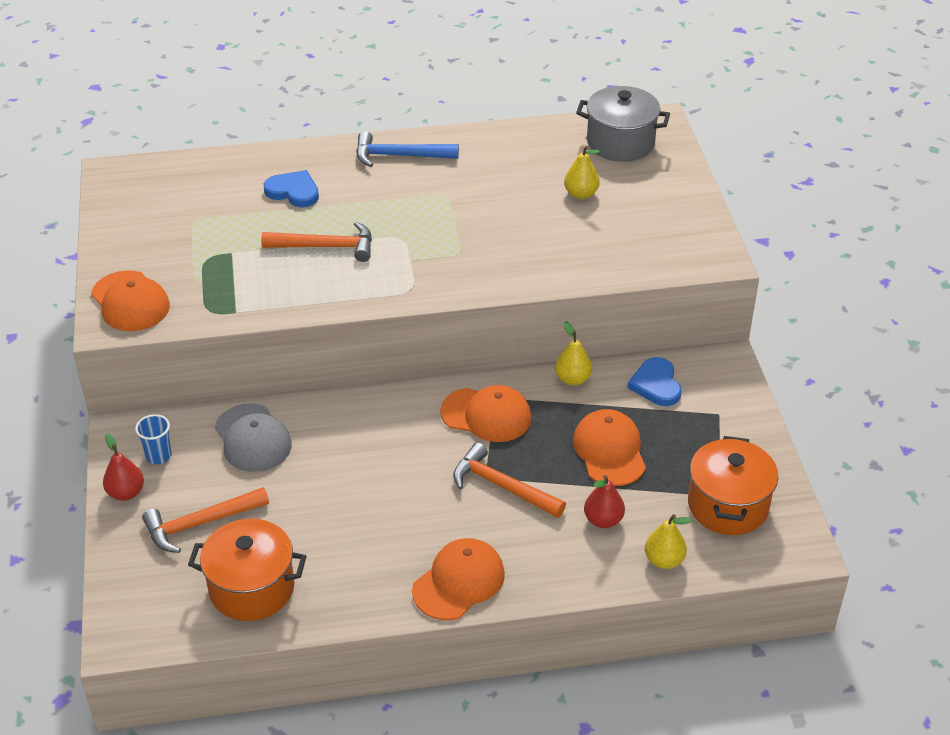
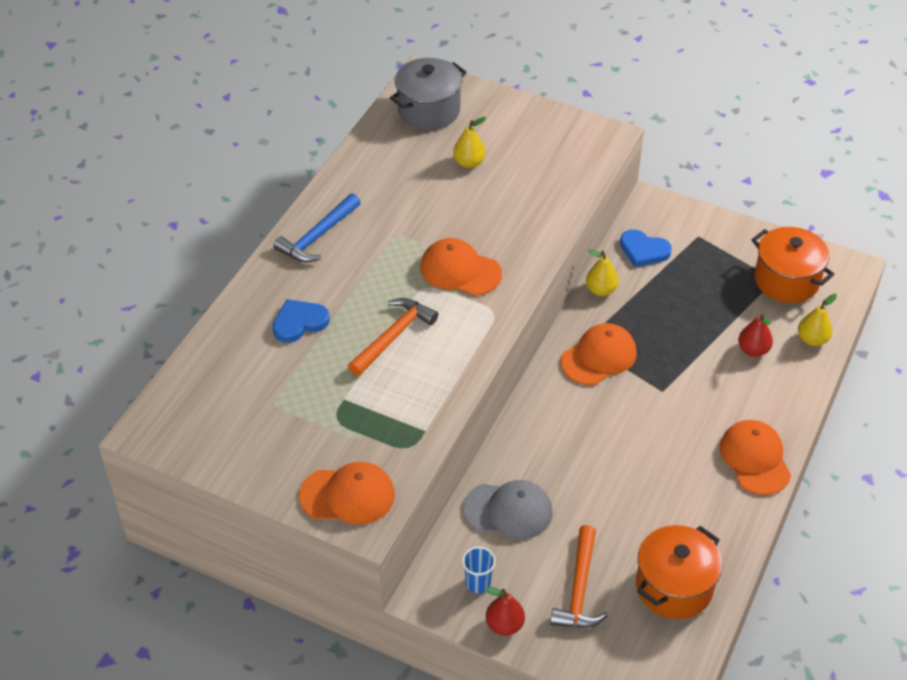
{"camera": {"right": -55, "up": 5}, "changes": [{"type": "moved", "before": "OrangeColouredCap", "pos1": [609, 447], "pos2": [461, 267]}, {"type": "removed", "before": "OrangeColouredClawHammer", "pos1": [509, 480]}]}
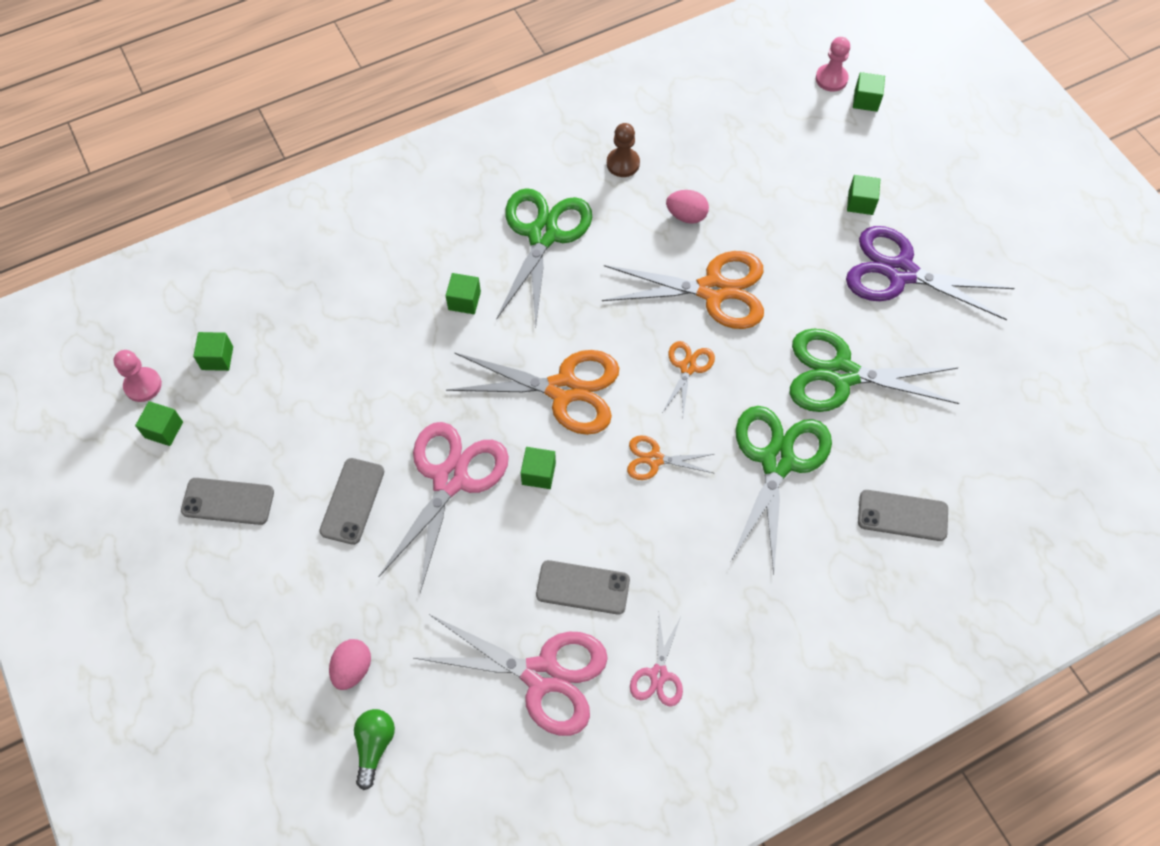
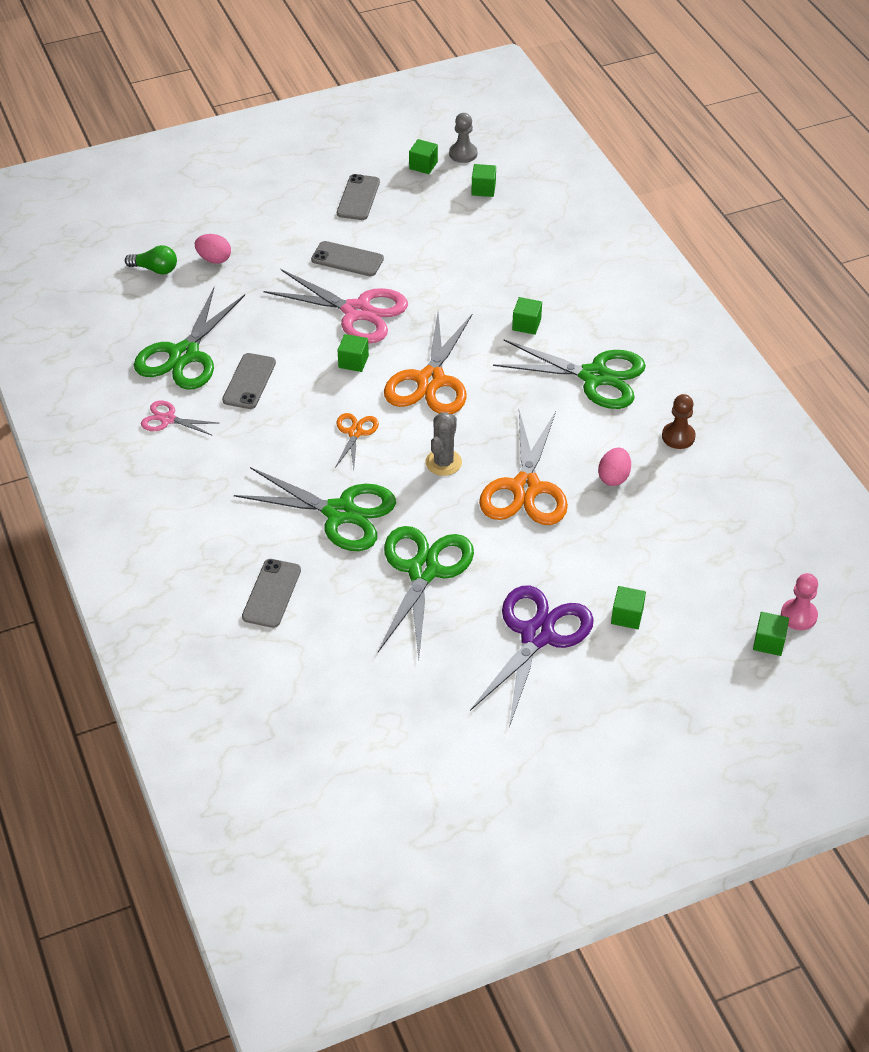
{"camera": {"right": 95, "up": -15}, "changes": [{"type": "recoloured", "before": "RosePinkShears", "after": "EmeraldShears", "pos1": [511, 675], "pos2": [189, 339]}, {"type": "replaced", "before": "OrangeColouredShears", "after": "GreySaguaroCactus", "pos1": [689, 378], "pos2": [443, 444]}, {"type": "recoloured", "before": "RosePinkGamePawn", "after": "GreyGamePawn", "pos1": [138, 376], "pos2": [463, 138]}]}
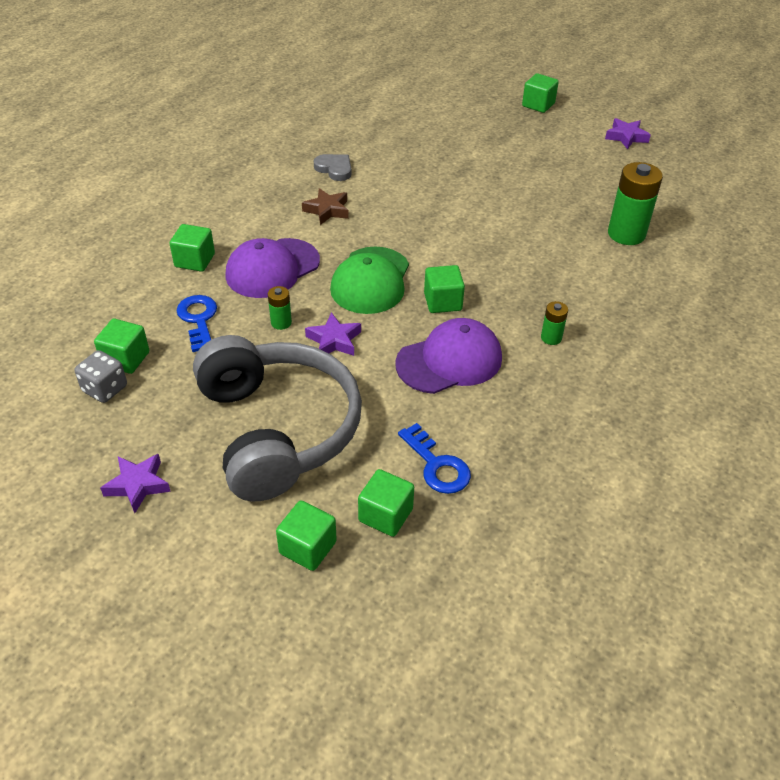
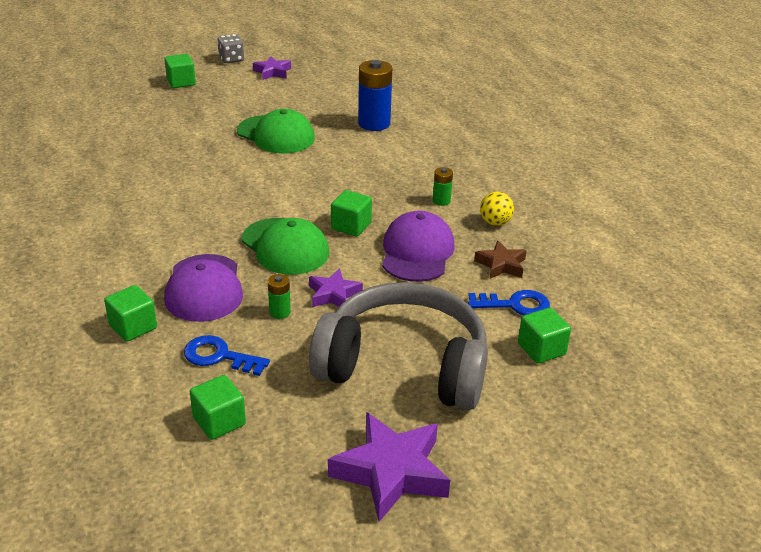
{"camera": {"right": -55, "up": -10}, "changes": [{"type": "moved", "before": "GreyDice", "pos1": [100, 376], "pos2": [230, 48]}, {"type": "added", "after": "EmeraldCap", "pos2": [276, 131]}, {"type": "resized", "before": "RoyalPurpleFivePointedStar", "pos1": [135, 483], "pos2": [389, 467], "scale": 1.77}, {"type": "recoloured", "before": "EmeraldBattery", "after": "BlueBattery", "pos1": [635, 203], "pos2": [375, 95]}, {"type": "moved", "before": "RussetFivePointedStar", "pos1": [325, 206], "pos2": [500, 259]}, {"type": "added", "after": "BrightYellowBall", "pos2": [497, 209]}, {"type": "removed", "before": "EmeraldSolidCube", "pos1": [306, 536]}, {"type": "removed", "before": "GreyHeart", "pos1": [332, 167]}]}
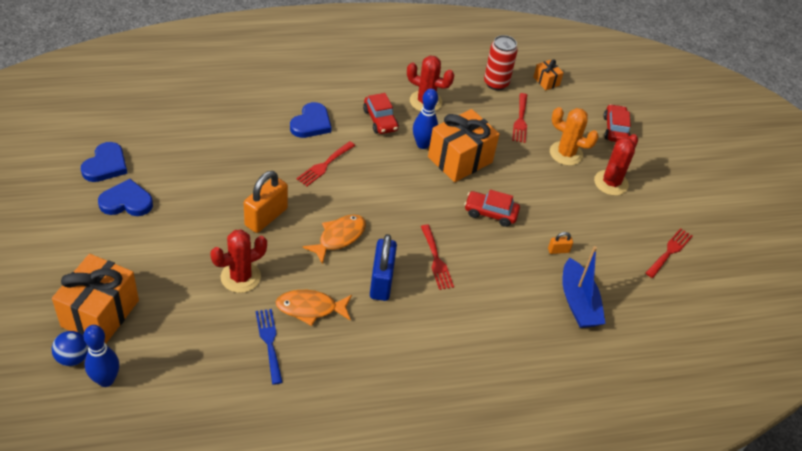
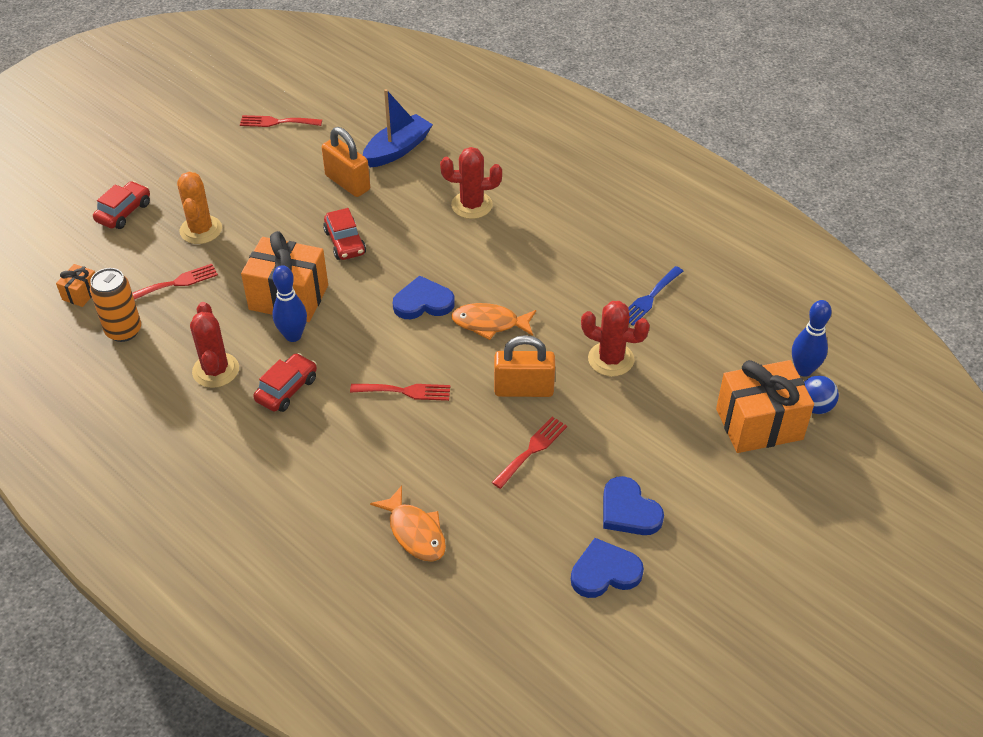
{"camera": {"right": -120, "up": 0}, "changes": [{"type": "recoloured", "before": "RedTin", "after": "OrangeColouredTin", "pos1": [501, 62], "pos2": [115, 305]}, {"type": "turned", "before": "RedAutomobile", "pos1": [617, 123], "pos2": [121, 205], "turn": 150}, {"type": "resized", "before": "OrangeColouredLock", "pos1": [560, 243], "pos2": [346, 162], "scale": 2.17}, {"type": "moved", "before": "OrangeColouredFish", "pos1": [314, 308], "pos2": [408, 523]}, {"type": "moved", "before": "BlueHeart", "pos1": [311, 120], "pos2": [424, 297]}, {"type": "moved", "before": "RedSaguaroCactus", "pos1": [616, 165], "pos2": [471, 183]}, {"type": "moved", "before": "RedFork", "pos1": [437, 257], "pos2": [529, 453]}, {"type": "removed", "before": "BlueLock", "pos1": [383, 267]}]}
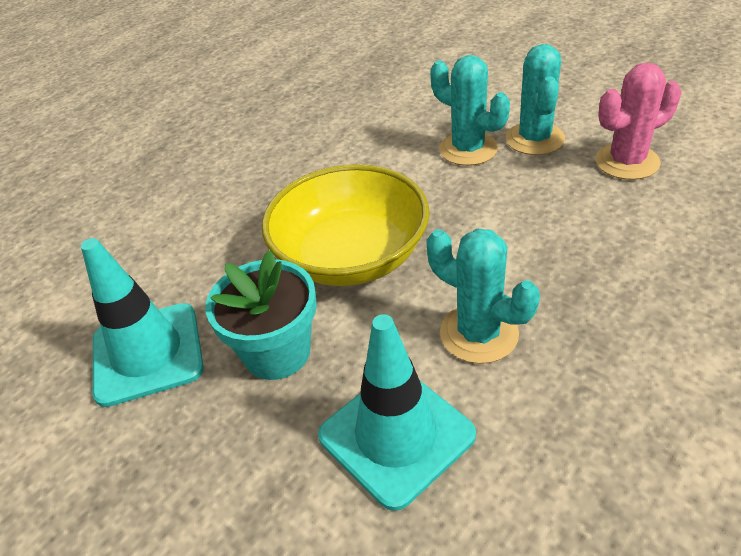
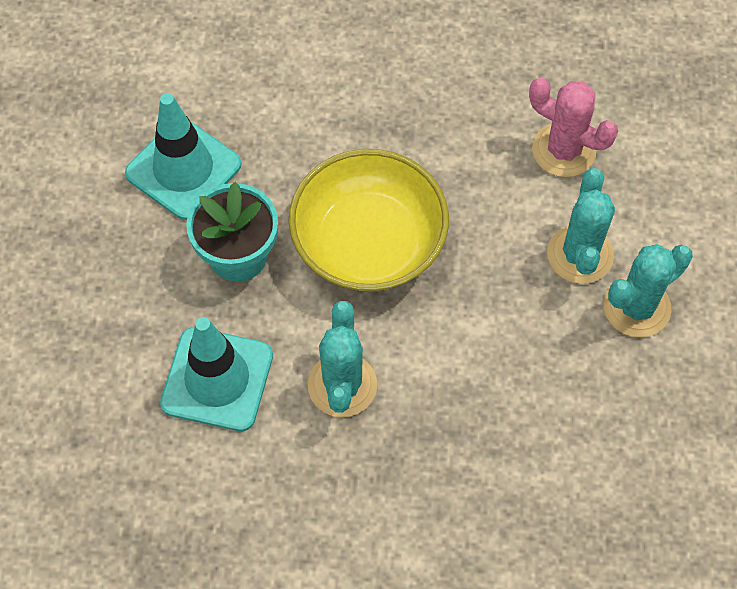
{"camera": {"right": 50, "up": 20}, "changes": [{"type": "moved", "before": "RosePinkSaguaroCactus", "pos1": [638, 121], "pos2": [573, 127]}]}
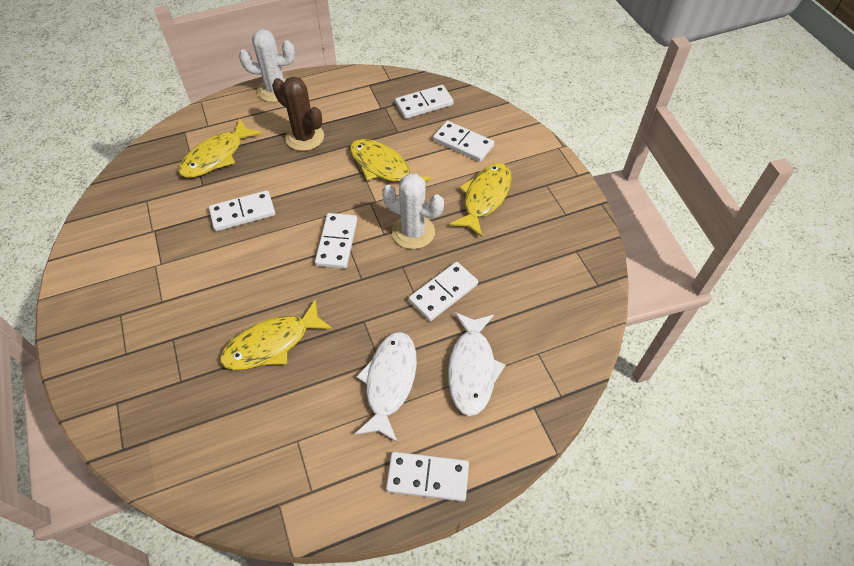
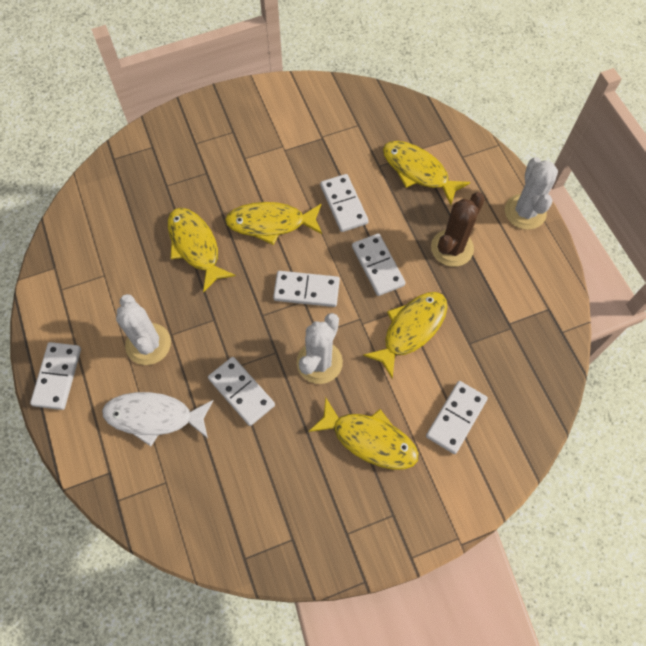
{"camera": {"right": 90, "up": 10}, "changes": [{"type": "replaced", "before": "SnowWhiteFish", "after": "SnowWhiteSaguaroCactus", "pos1": [386, 387], "pos2": [143, 329]}, {"type": "added", "after": "BrightYellowFish", "pos2": [273, 223]}, {"type": "moved", "before": "SnowWhiteDominoTile", "pos1": [424, 102], "pos2": [378, 264]}]}
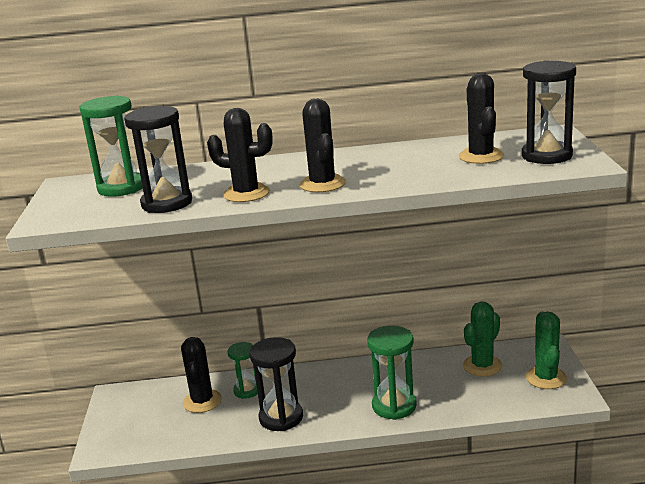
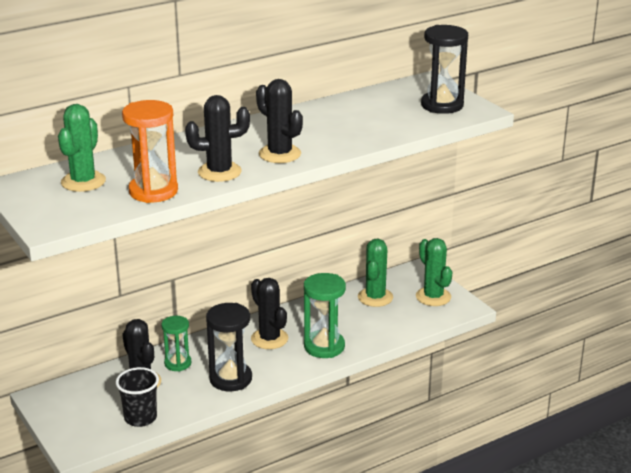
{"camera": {"right": -30, "up": 5}, "changes": [{"type": "replaced", "before": "EmeraldSandTimer", "after": "EmeraldSaguaroCactus", "pos1": [111, 146], "pos2": [82, 148]}, {"type": "added", "after": "EbonyTumbler", "pos2": [137, 397]}, {"type": "recoloured", "before": "EbonySandTimer", "after": "OrangeColouredSandTimer", "pos1": [158, 159], "pos2": [150, 151]}, {"type": "moved", "before": "EbonySaguaroCactus", "pos1": [481, 118], "pos2": [269, 313]}]}
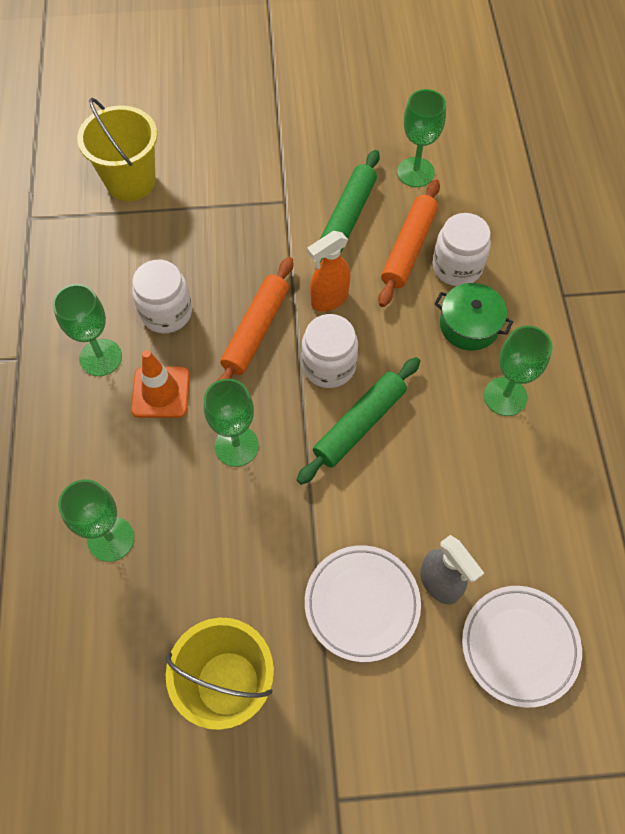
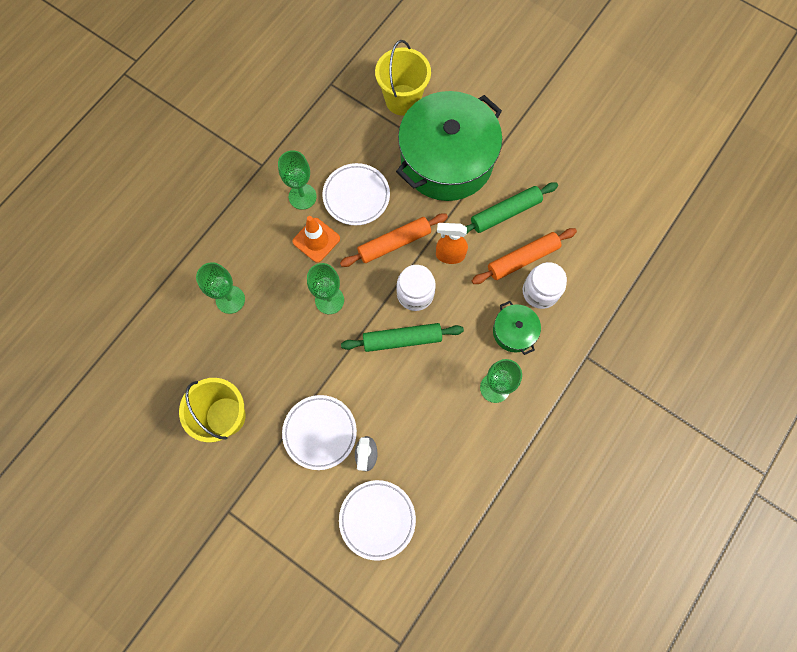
{"camera": {"right": 40, "up": 10}, "changes": [{"type": "replaced", "before": "SnowWhitePreserveJar", "after": "SnowWhiteFlatDish", "pos1": [162, 296], "pos2": [356, 194]}, {"type": "added", "after": "EmeraldPot", "pos2": [449, 146]}, {"type": "removed", "before": "EmeraldChalice", "pos1": [421, 138]}]}
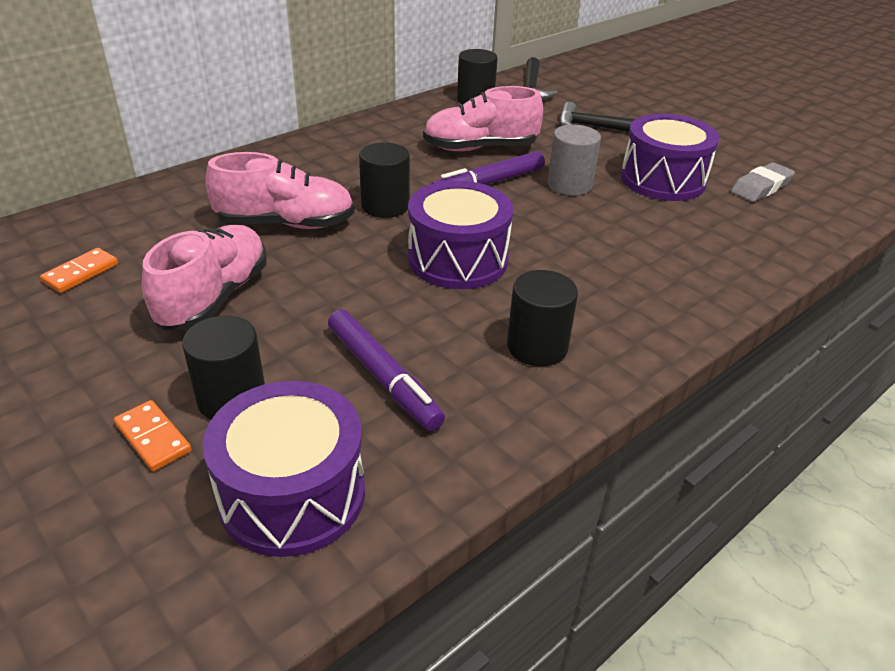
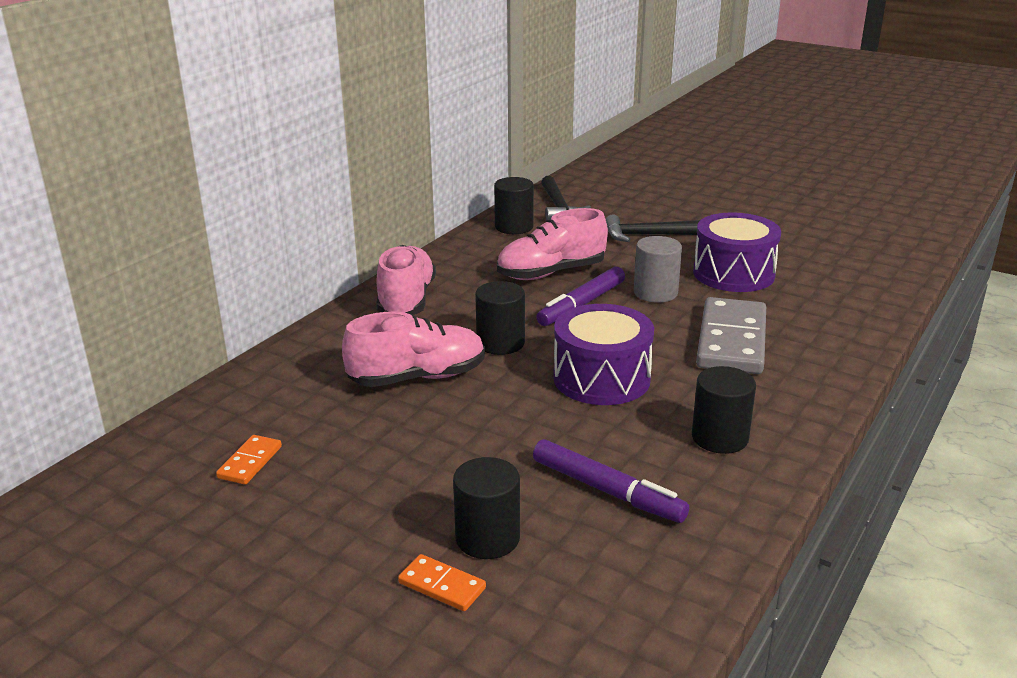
{"camera": {"right": -15, "up": -10}, "changes": [{"type": "moved", "before": "RosePinkShoe", "pos1": [204, 278], "pos2": [406, 280]}, {"type": "added", "after": "GreyDominoTile", "pos2": [731, 335]}, {"type": "removed", "before": "RoyalPurpleToyDrum", "pos1": [284, 469]}, {"type": "removed", "before": "GreyPencilEraser", "pos1": [763, 182]}]}
